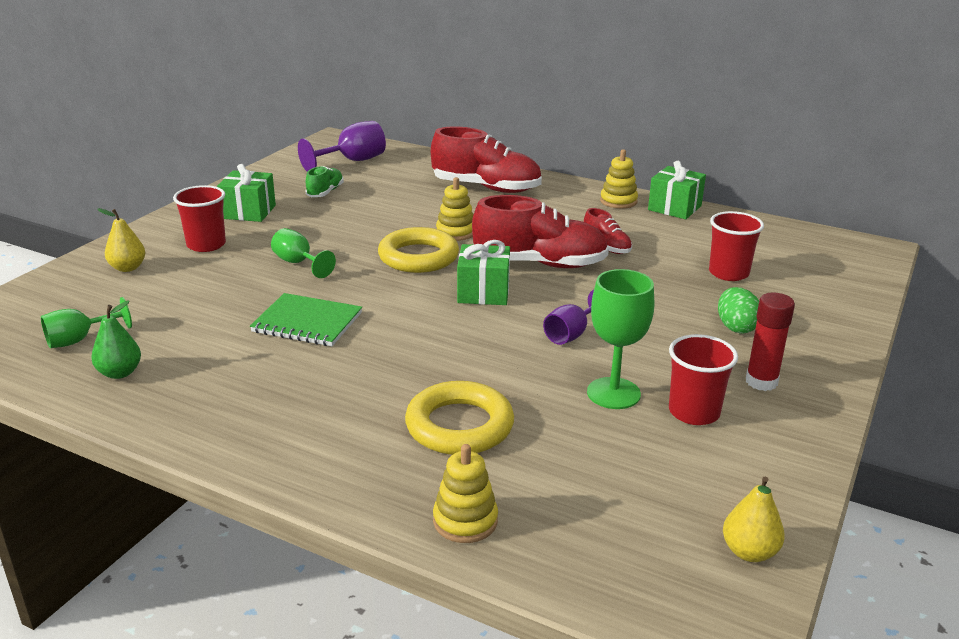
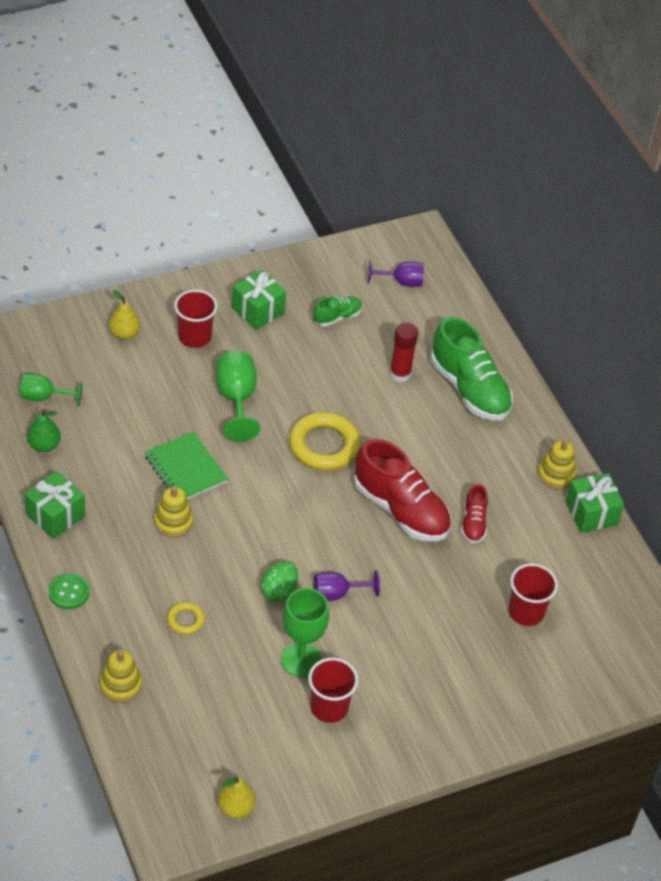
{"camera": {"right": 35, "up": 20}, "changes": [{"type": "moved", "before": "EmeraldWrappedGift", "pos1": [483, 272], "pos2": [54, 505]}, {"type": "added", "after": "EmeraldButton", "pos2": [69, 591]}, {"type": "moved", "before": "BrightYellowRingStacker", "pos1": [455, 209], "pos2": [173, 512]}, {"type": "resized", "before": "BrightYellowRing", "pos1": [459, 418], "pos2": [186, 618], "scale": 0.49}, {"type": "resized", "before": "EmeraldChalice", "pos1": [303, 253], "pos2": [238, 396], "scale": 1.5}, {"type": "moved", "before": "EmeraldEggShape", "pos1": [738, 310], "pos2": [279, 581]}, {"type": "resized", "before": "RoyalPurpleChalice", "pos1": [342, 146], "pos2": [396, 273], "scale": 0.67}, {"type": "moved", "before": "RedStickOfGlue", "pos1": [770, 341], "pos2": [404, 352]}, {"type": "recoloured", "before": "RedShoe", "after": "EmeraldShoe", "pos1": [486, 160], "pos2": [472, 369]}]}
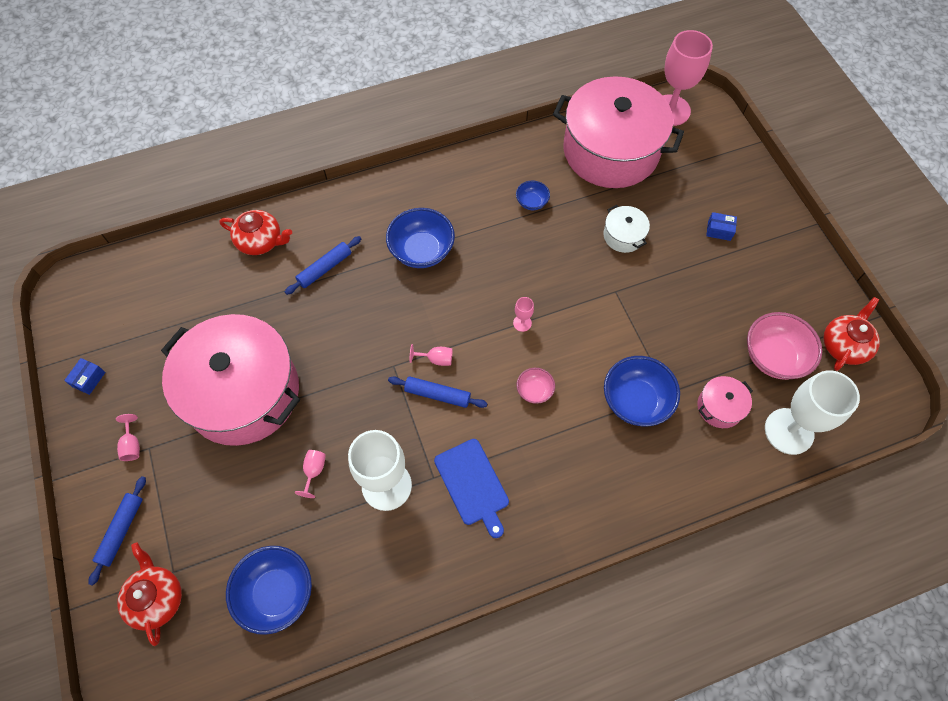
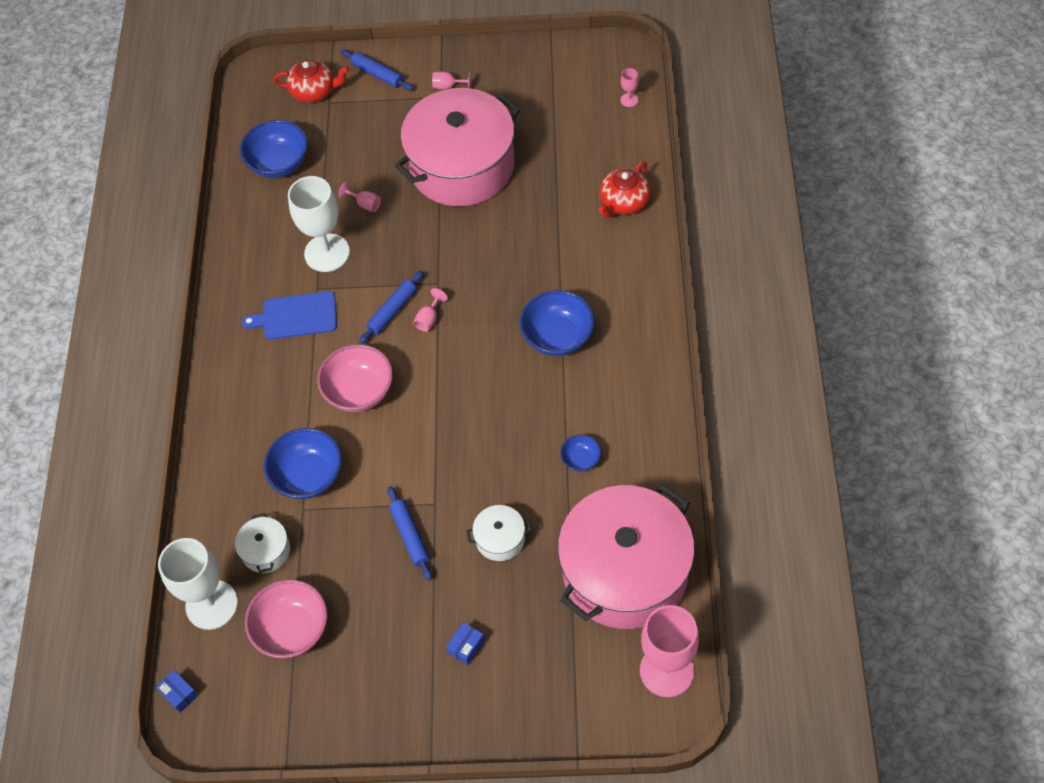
{"camera": {"right": 115, "up": -5}, "changes": [{"type": "moved", "before": "BlueBox", "pos1": [84, 376], "pos2": [177, 691]}, {"type": "recoloured", "before": "RosePinkPot", "after": "SnowWhitePot", "pos1": [725, 402], "pos2": [262, 543]}, {"type": "resized", "before": "RosePinkBowl", "pos1": [536, 386], "pos2": [355, 378], "scale": 1.92}, {"type": "moved", "before": "BlueDoughRoller", "pos1": [323, 265], "pos2": [409, 533]}, {"type": "moved", "before": "RosePinkChalice", "pos1": [523, 314], "pos2": [630, 87]}, {"type": "removed", "before": "RedTeaPot", "pos1": [851, 334]}]}
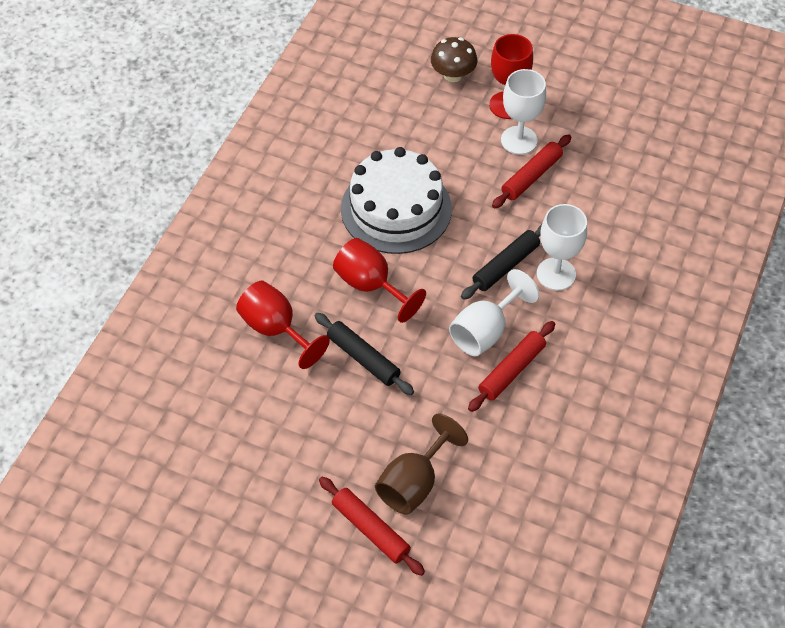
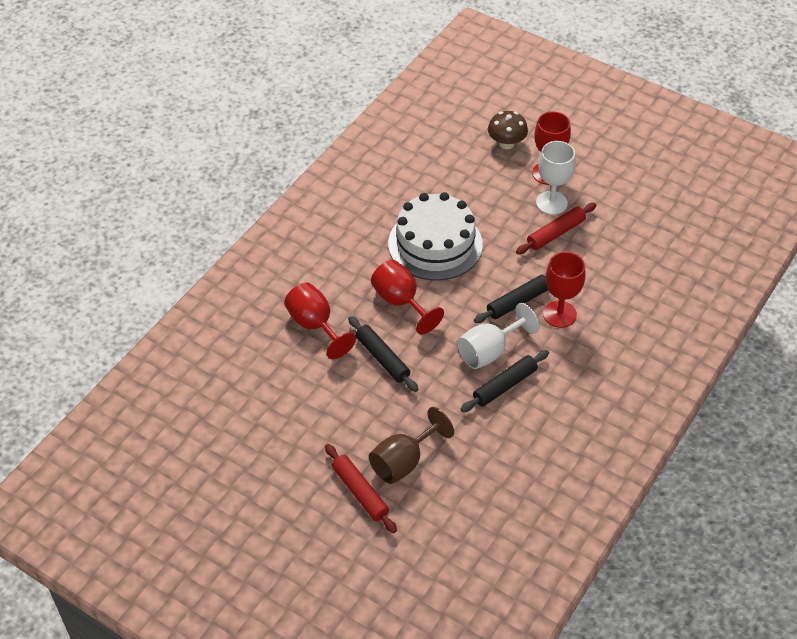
{"camera": {"right": 10, "up": -5}, "changes": [{"type": "recoloured", "before": "RedDoughRoller", "after": "EbonyDoughRoller", "pos1": [511, 366], "pos2": [505, 381]}, {"type": "recoloured", "before": "SnowWhiteChalice", "after": "RedChalice", "pos1": [562, 247], "pos2": [564, 290]}]}
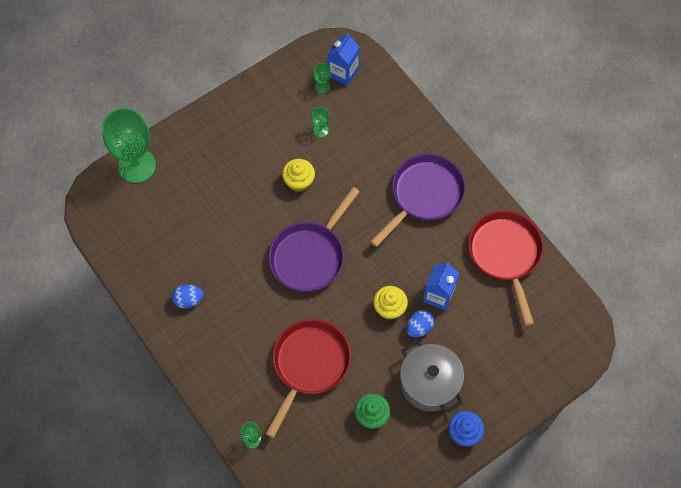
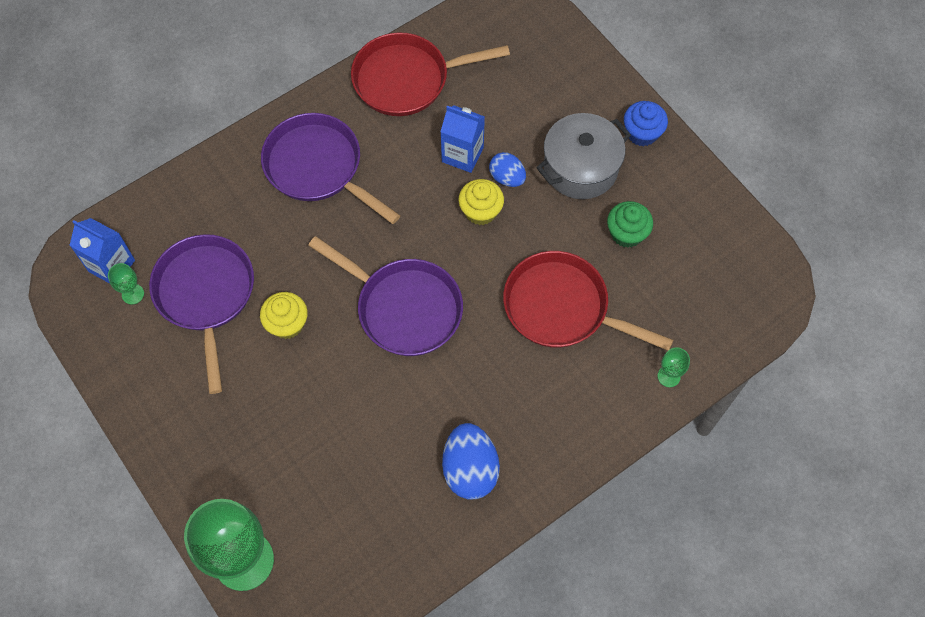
{"camera": {"right": -90, "up": 0}, "changes": [{"type": "replaced", "before": "EmeraldChalice", "after": "RoyalPurpleSkillet", "pos1": [320, 122], "pos2": [201, 314]}, {"type": "resized", "before": "BlueEggShape", "pos1": [188, 296], "pos2": [471, 461], "scale": 1.63}]}
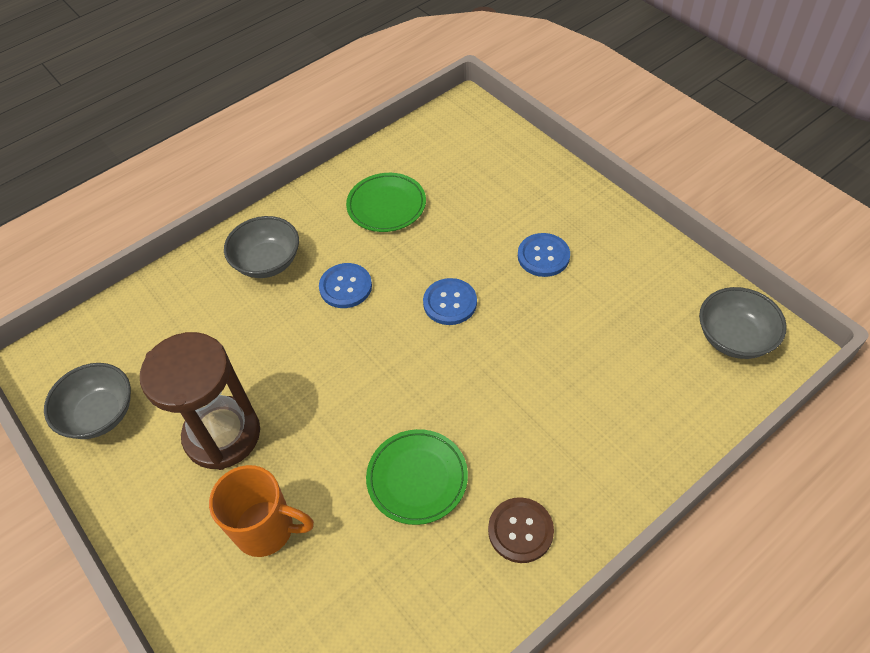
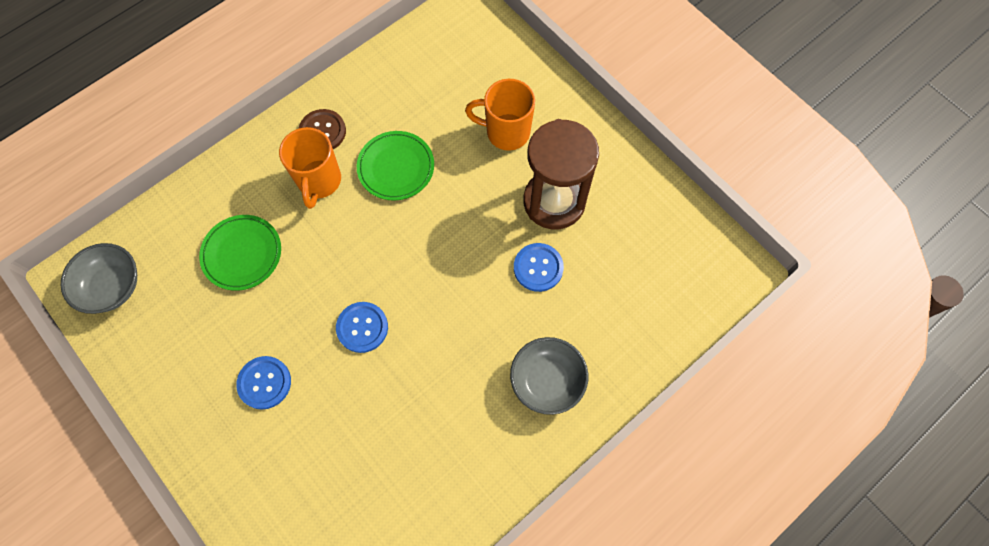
{"camera": {"right": 175, "up": 15}, "changes": [{"type": "moved", "before": "EmeraldFlatDish", "pos1": [386, 202], "pos2": [240, 253]}, {"type": "added", "after": "OrangeColouredTeaMug", "pos2": [310, 168]}, {"type": "moved", "before": "BlueButton", "pos1": [345, 285], "pos2": [539, 267]}, {"type": "removed", "before": "GreyBowl", "pos1": [87, 401]}]}
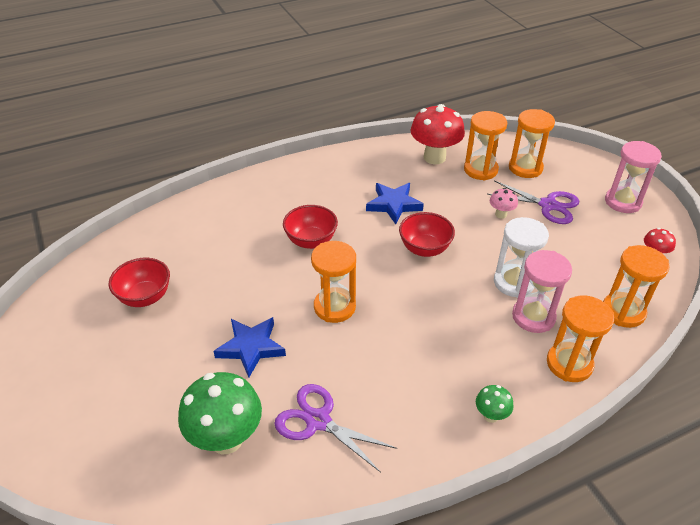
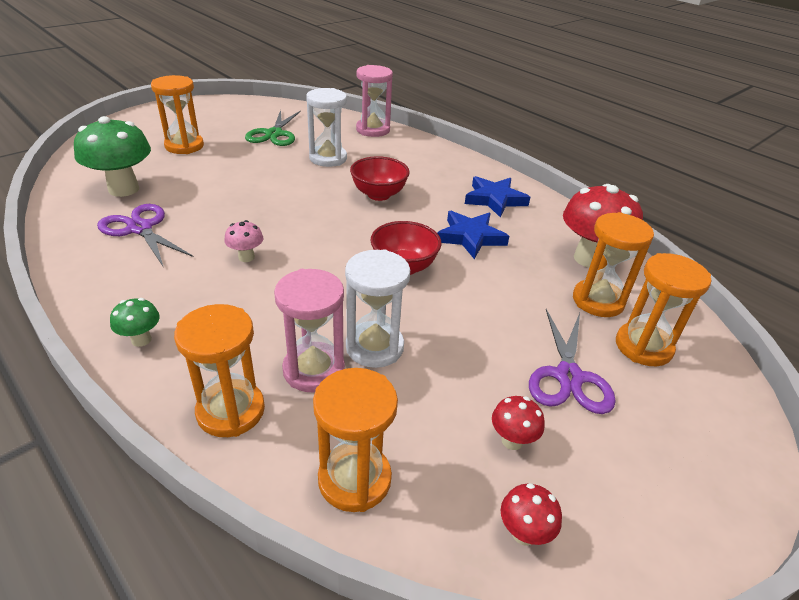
{"camera": {"right": 70, "up": -5}, "changes": [{"type": "turned", "before": "RoyalPurpleShears", "pos1": [336, 428], "pos2": [145, 236], "turn": -60}, {"type": "moved", "before": "OrangeColouredSandTimer", "pos1": [333, 282], "pos2": [177, 114]}, {"type": "moved", "before": "RosePinkFungus", "pos1": [504, 203], "pos2": [243, 241]}, {"type": "replaced", "before": "RedBowl", "after": "EmeraldShears", "pos1": [139, 282], "pos2": [273, 128]}, {"type": "added", "after": "SnowWhiteSandTimer", "pos2": [326, 127]}, {"type": "moved", "before": "RosePinkSandTimer", "pos1": [633, 177], "pos2": [374, 101]}, {"type": "moved", "before": "BlueFivePointedStar", "pos1": [249, 347], "pos2": [497, 196]}, {"type": "added", "after": "RedFungus", "pos2": [518, 423]}]}
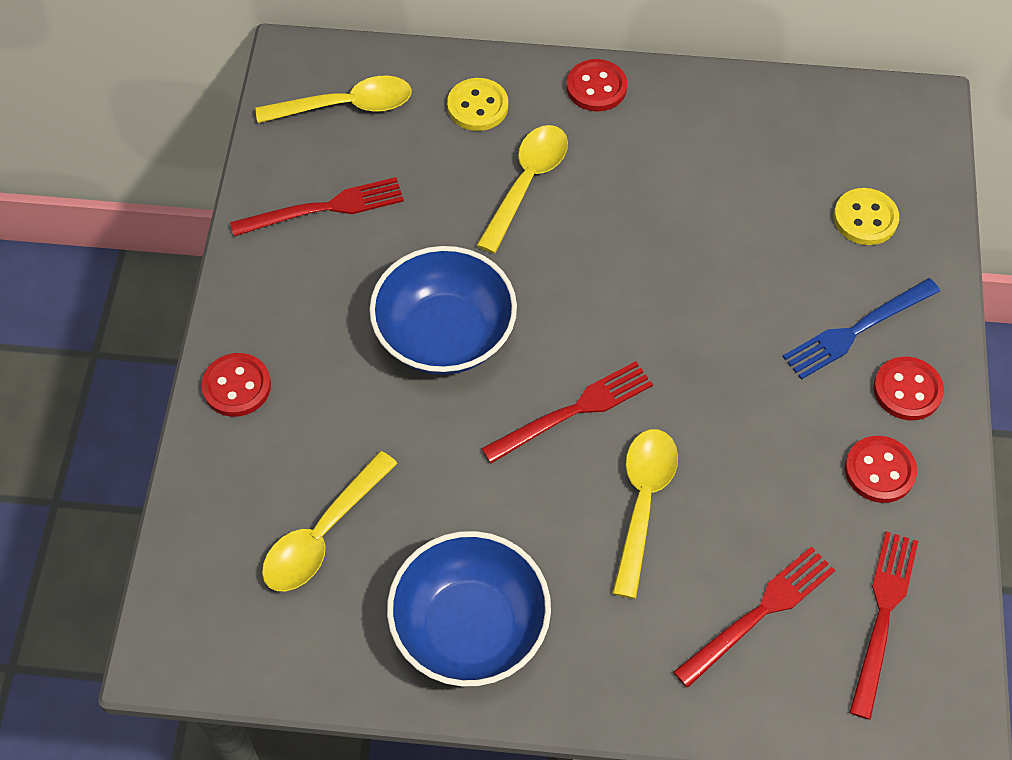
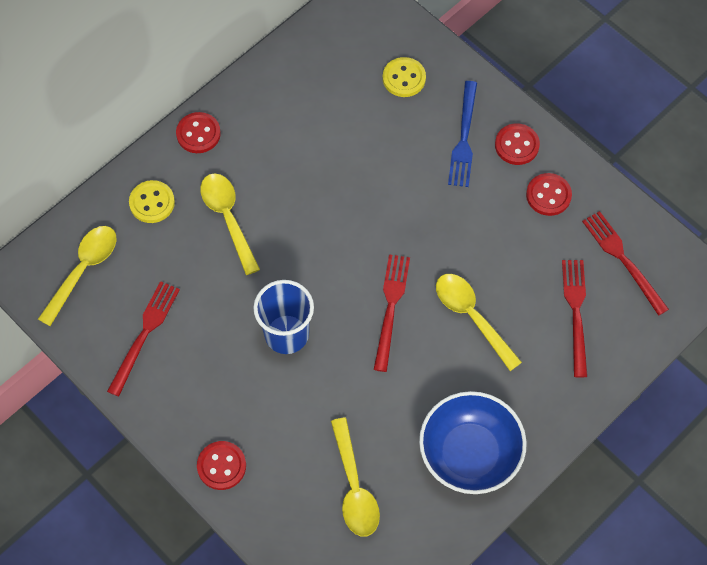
{"camera": {"right": -50, "up": 5}, "changes": [{"type": "replaced", "before": "BlueBowl", "after": "BlueTumbler", "pos1": [443, 310], "pos2": [283, 317]}]}
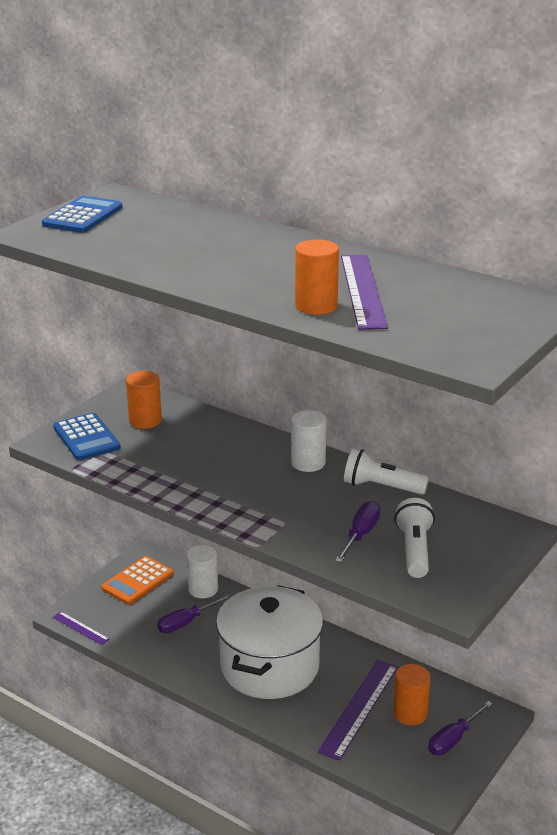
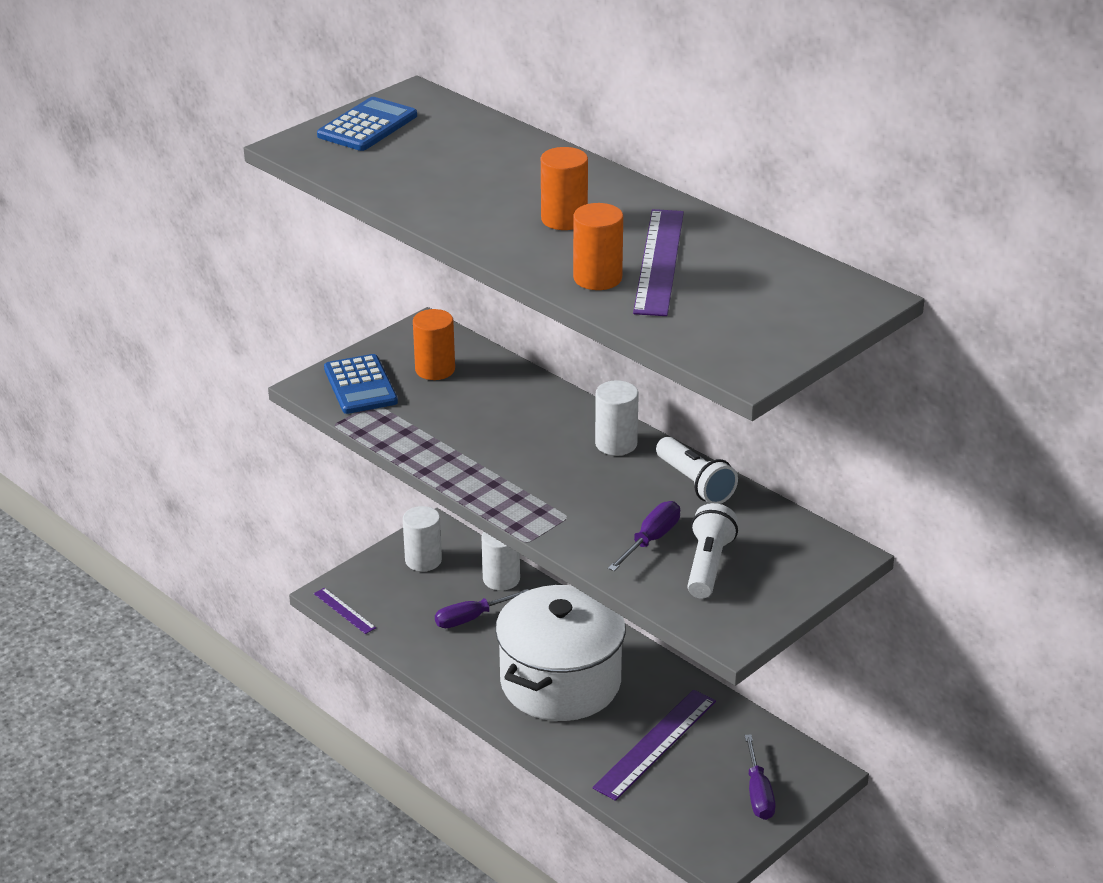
{"camera": {"right": 10, "up": 5}, "changes": [{"type": "replaced", "before": "OrangeColouredAddingMachine", "after": "SnowWhiteSolidCylinder", "pos1": [137, 580], "pos2": [422, 538]}, {"type": "moved", "before": "OrangeColouredSolidCylinder", "pos1": [412, 694], "pos2": [564, 188]}, {"type": "turned", "before": "SnowWhiteFlashlight", "pos1": [386, 472], "pos2": [697, 470], "turn": -150}, {"type": "turned", "before": "RoyalPurpleHandScrewdriver", "pos1": [460, 728], "pos2": [760, 777], "turn": -60}]}
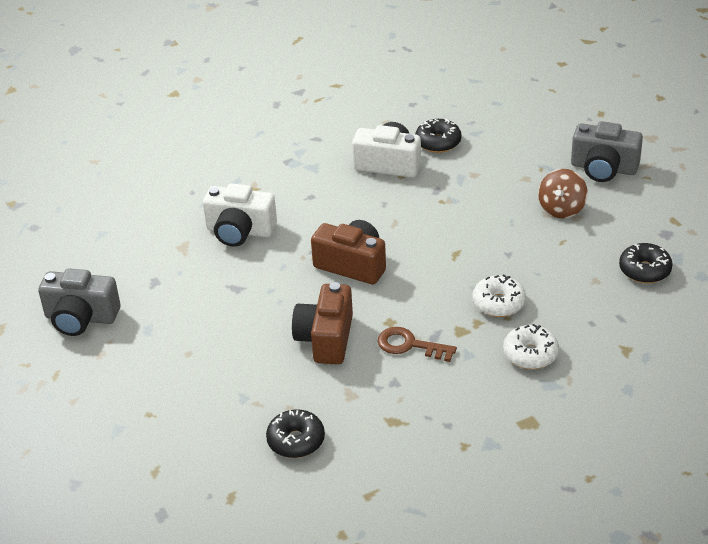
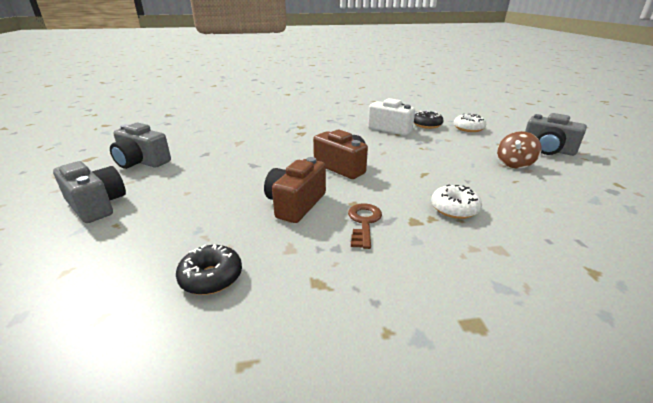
{"camera": {"right": 15, "up": -10}, "changes": [{"type": "added", "after": "GreyCompactCamera", "pos2": [89, 192]}, {"type": "turned", "before": "RussetDoorKey", "pos1": [417, 344], "pos2": [365, 226], "turn": 60}, {"type": "moved", "before": "SnowWhiteDonut", "pos1": [531, 346], "pos2": [470, 123]}, {"type": "removed", "before": "SnowWhiteCompactCamera", "pos1": [240, 215]}, {"type": "removed", "before": "EbonyDonut", "pos1": [646, 263]}]}
